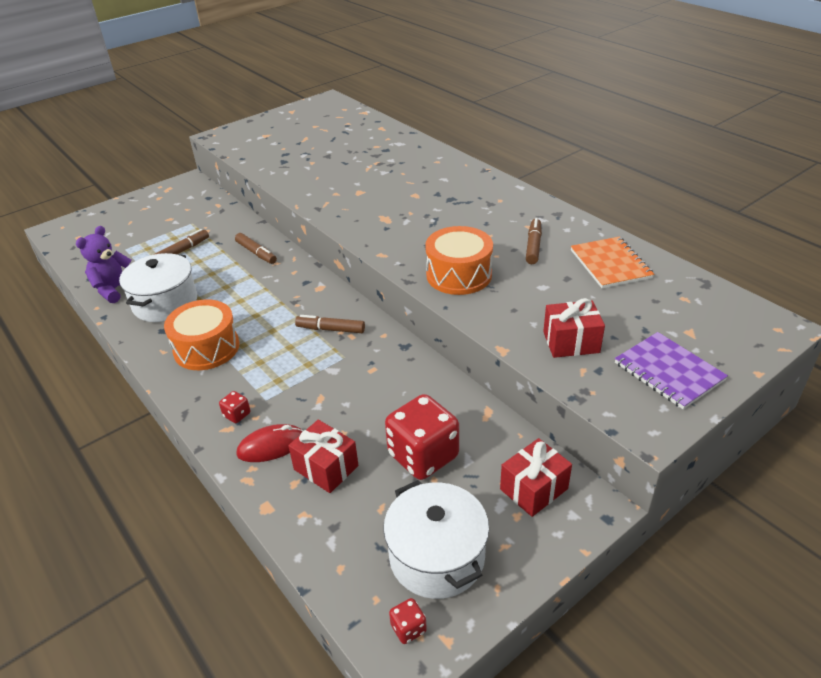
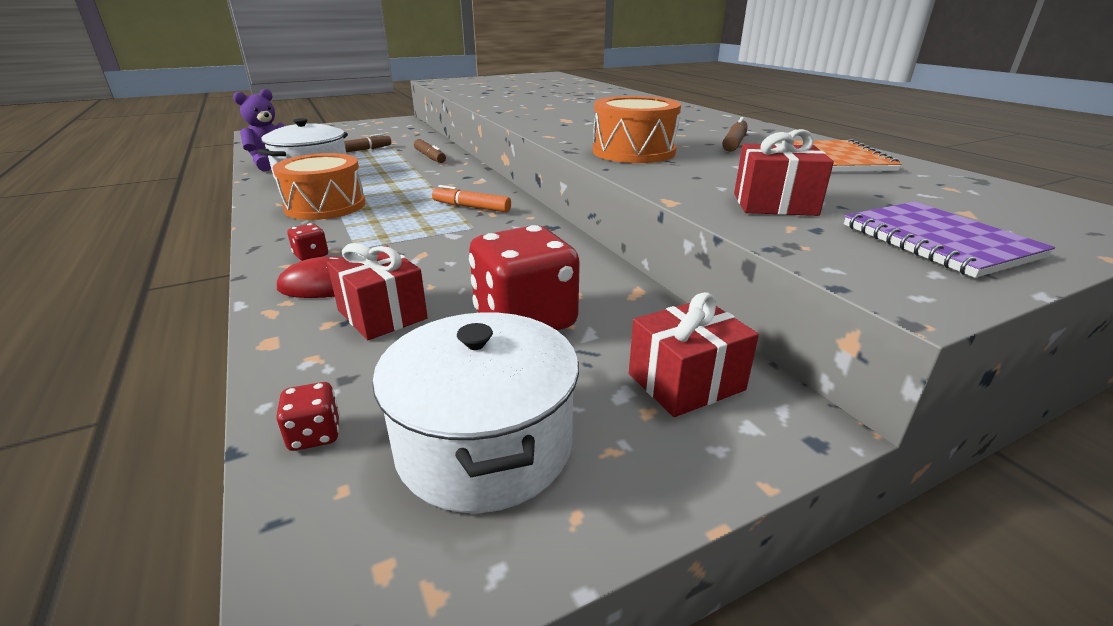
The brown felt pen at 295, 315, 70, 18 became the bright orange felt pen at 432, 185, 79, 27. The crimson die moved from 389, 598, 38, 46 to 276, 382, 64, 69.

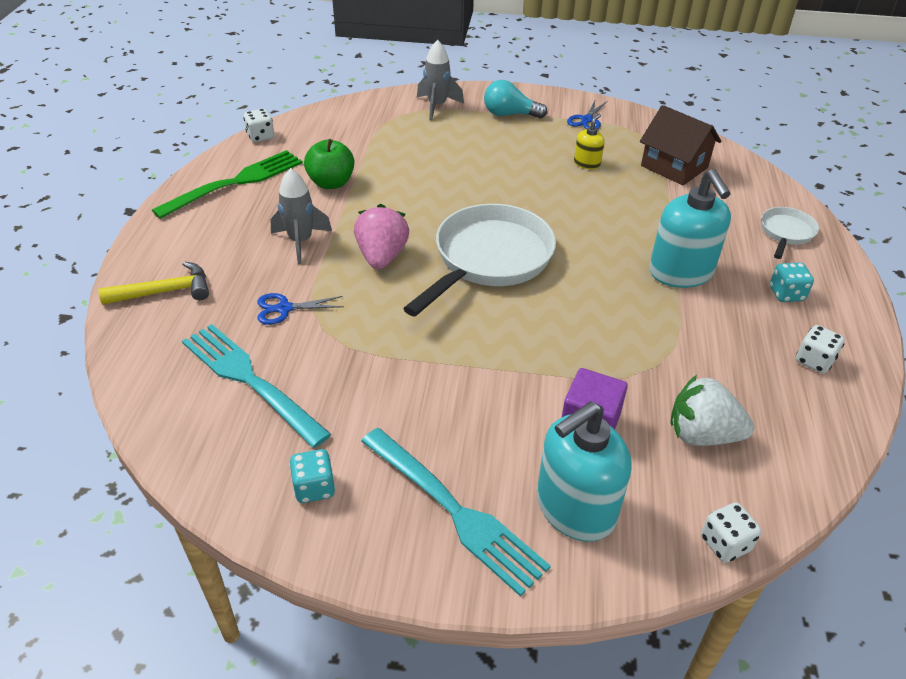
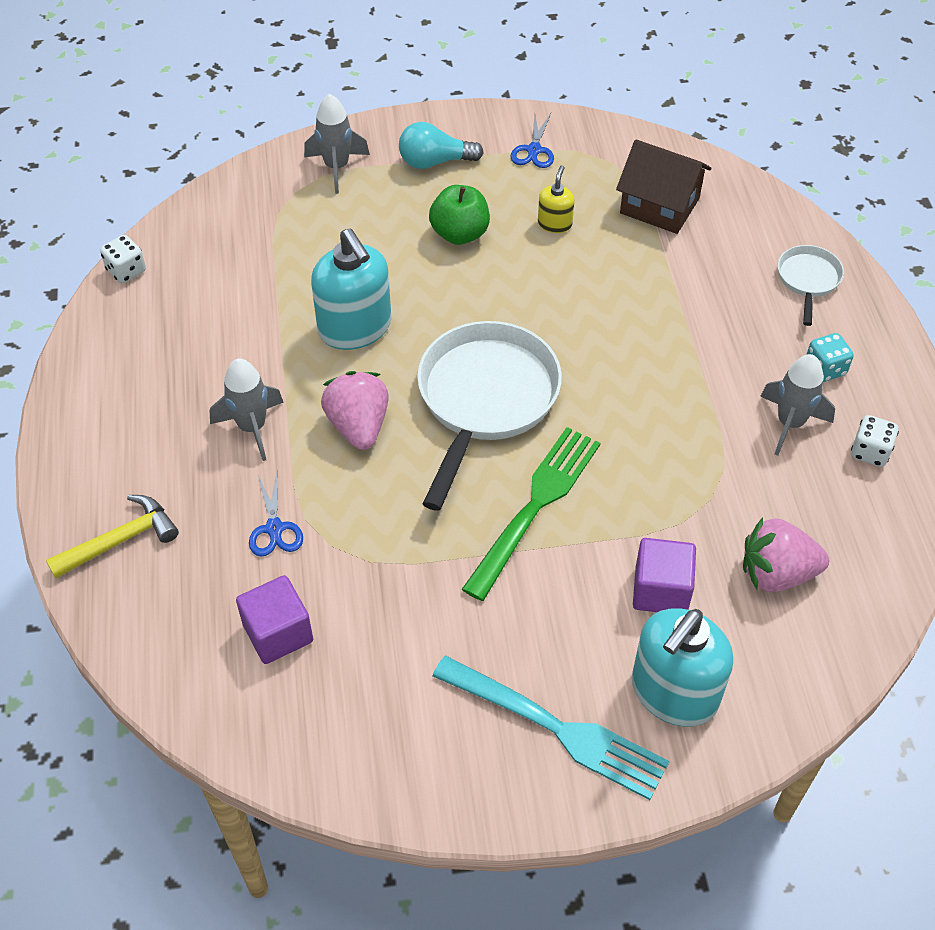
The green apple fruit moved from 304, 139, 50, 50 to 429, 185, 61, 60. The green fork moved from 152, 150, 151, 69 to 462, 427, 139, 174. The turquoise soap dispenser moved from 649, 169, 82, 119 to 311, 228, 81, 122. The blue shears at 258, 293, 86, 32 turned 75 degrees counterclockwise. The turquoise fork at 182, 324, 149, 124 was replaced by the royal purple cube at 236, 575, 77, 89. The snow-white toy strawberry at 670, 375, 84, 71 became the pink toy strawberry at 743, 517, 86, 75. The turquoise die at 289, 449, 46, 54 disappeared. The snow-white die at 701, 502, 60, 61 disappeared. The gray toy rocket at 760, 354, 75, 102 appeared.

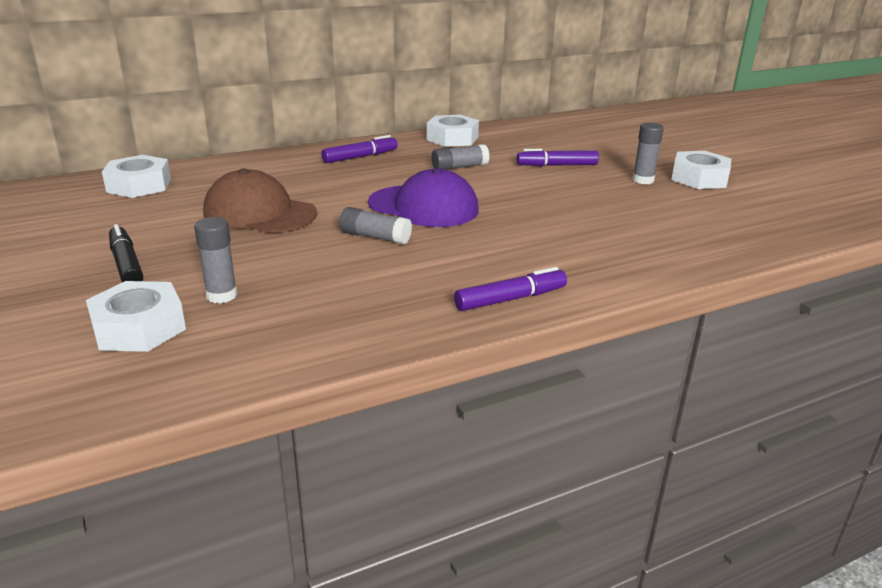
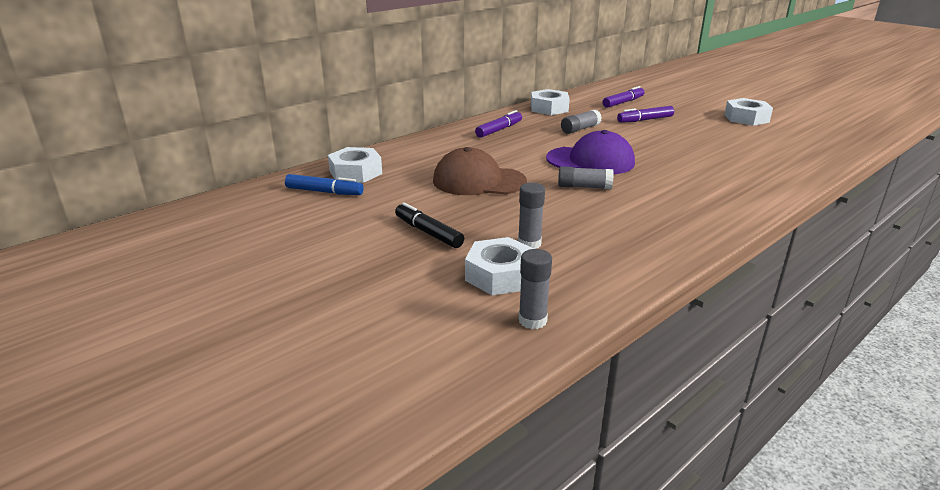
The gray stick of glue moved from 633, 123, 31, 61 to 519, 249, 33, 80. The royal purple felt pen moved from 454, 267, 113, 44 to 603, 86, 41, 22. The blue felt pen at 285, 174, 79, 21 appeared.

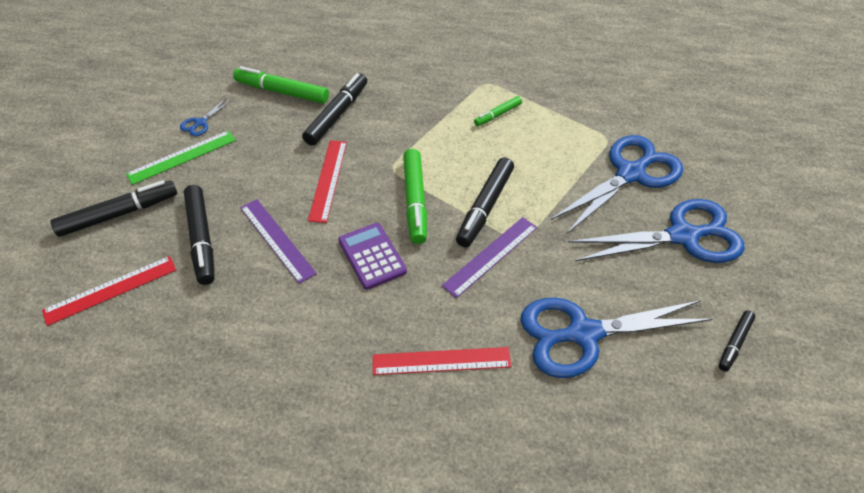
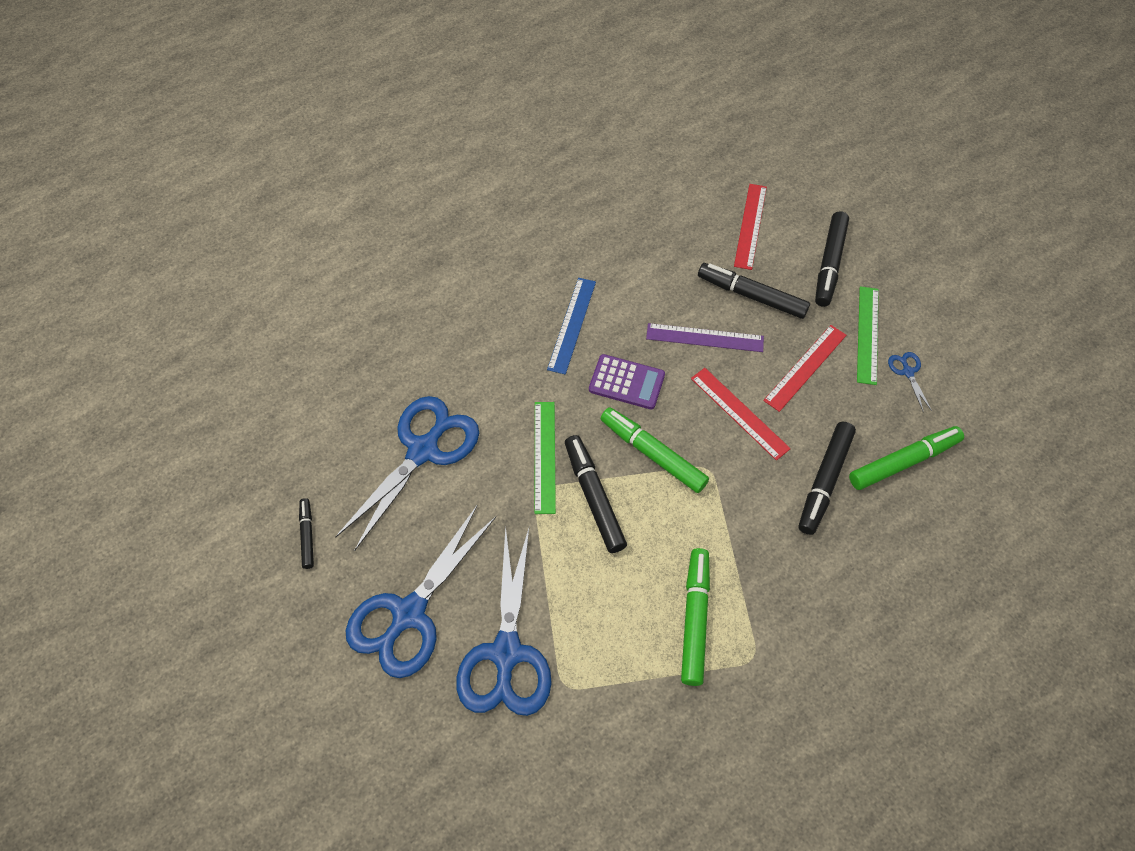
The ebony felt pen at 302, 73, 65, 73 turned 45 degrees clockwise. The green felt pen at 474, 96, 48, 30 changed to 1.79 times the size. The royal purple measuring stick at 442, 217, 96, 81 became the green measuring stick at 535, 402, 21, 112. The crimson measuring stick moved from 373, 347, 139, 28 to 763, 325, 83, 87. The blue measuring stick at 547, 278, 49, 97 appeared.

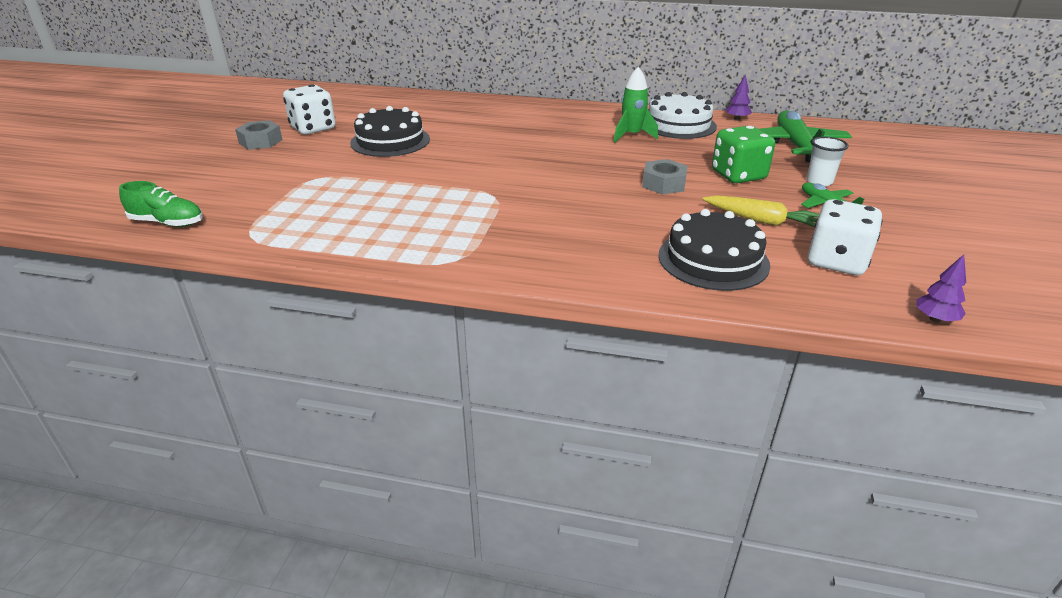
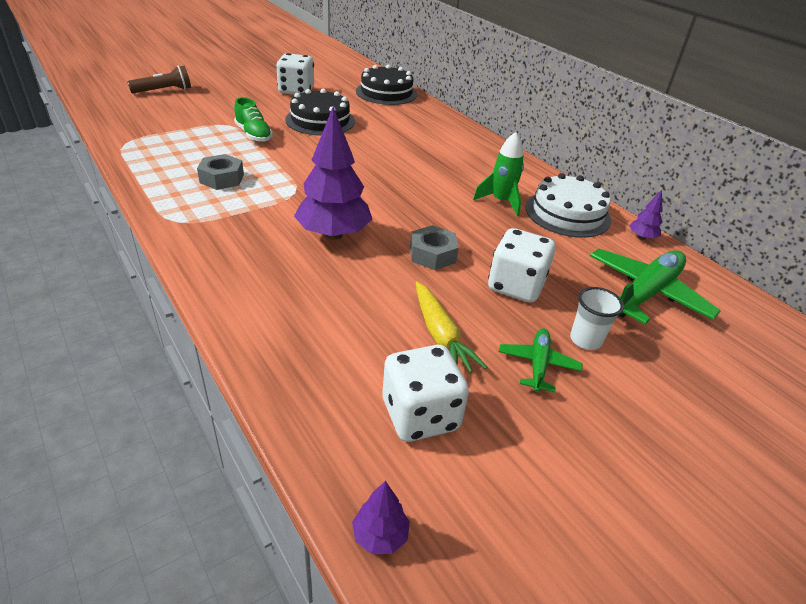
The gray hex nut moved from 235, 120, 47, 30 to 197, 154, 47, 36. The green die at 712, 126, 63, 57 became the snow-white die at 488, 228, 68, 75. The green sneaker moved from 119, 181, 84, 46 to 234, 97, 39, 45. The ebony gateau moved from 658, 209, 112, 82 to 356, 64, 61, 41. The brown flashlight at 127, 66, 64, 27 appeared. The royal purple tree at 294, 107, 78, 133 appeared.

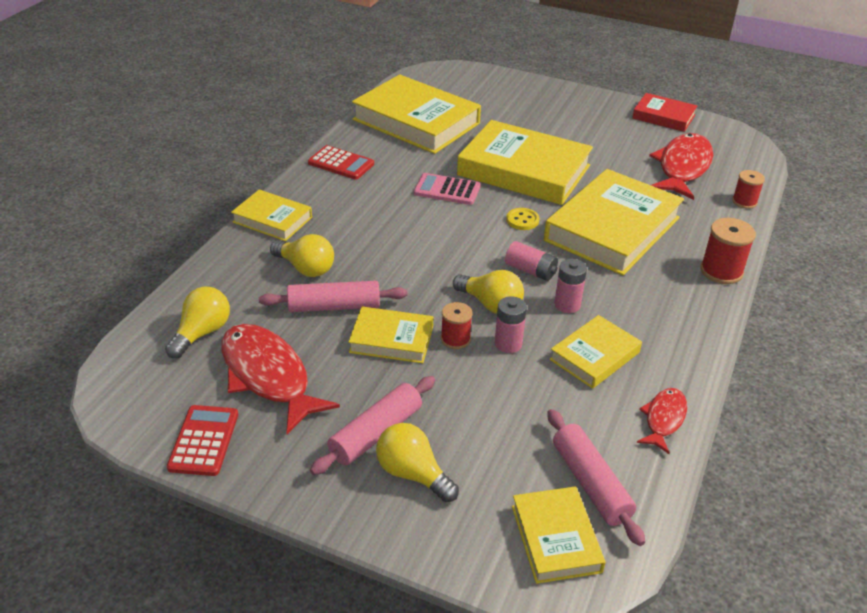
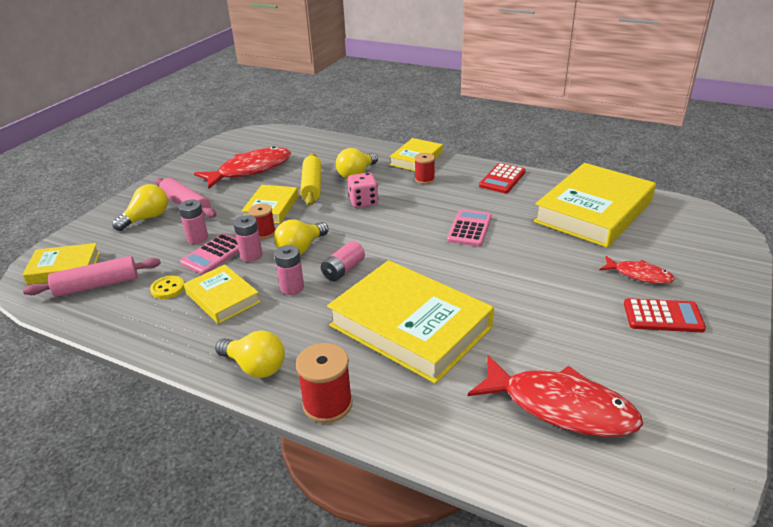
The crimson hardcover at 632, 93, 65, 39 disappeared. The yellow hardcover at 457, 120, 136, 85 disappeared. The crimson spool moved from 732, 170, 33, 39 to 414, 153, 21, 31. The yellow sewing button moved from 506, 208, 33, 22 to 150, 276, 34, 23. The pink dough roller at 259, 281, 148, 31 became the yellow dough roller at 300, 153, 22, 53. The yellow bulb moved from 165, 287, 65, 72 to 215, 330, 70, 48. The crimson fish figure moved from 637, 388, 50, 66 to 600, 256, 75, 28. The crimson adding machine moved from 167, 405, 71, 71 to 624, 298, 82, 34. The pink die at 348, 172, 31, 36 appeared. The pink power cell at 178, 199, 30, 45 appeared. The pink adding machine at 180, 233, 59, 42 appeared.

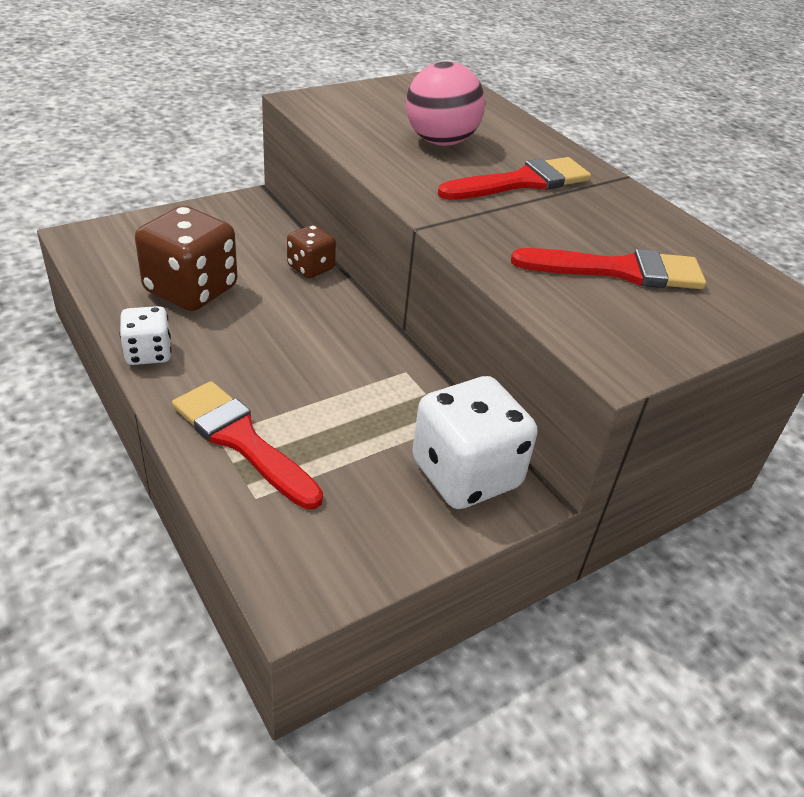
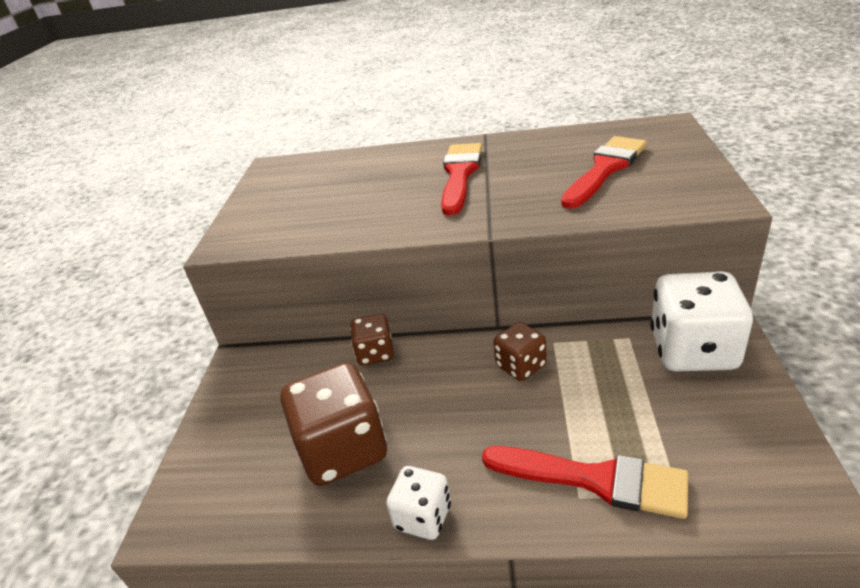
The pink play ball at 406, 62, 79, 84 disappeared. The crimson paint brush at 172, 381, 151, 128 turned 150 degrees counterclockwise. The brown die at 493, 322, 54, 59 appeared.

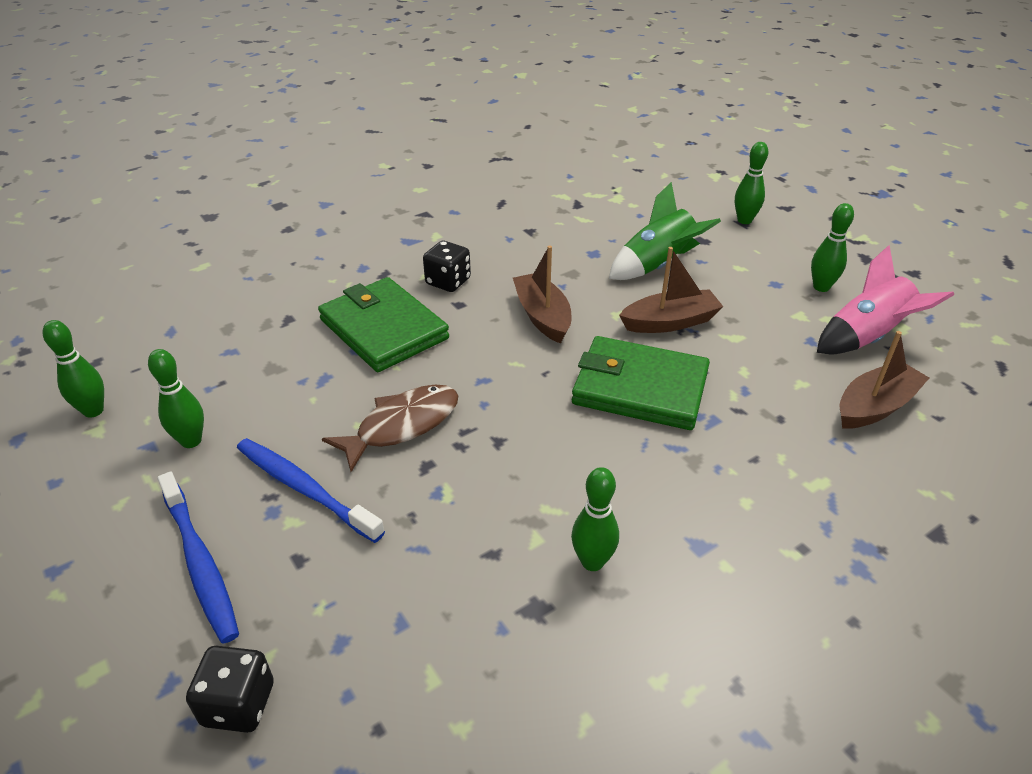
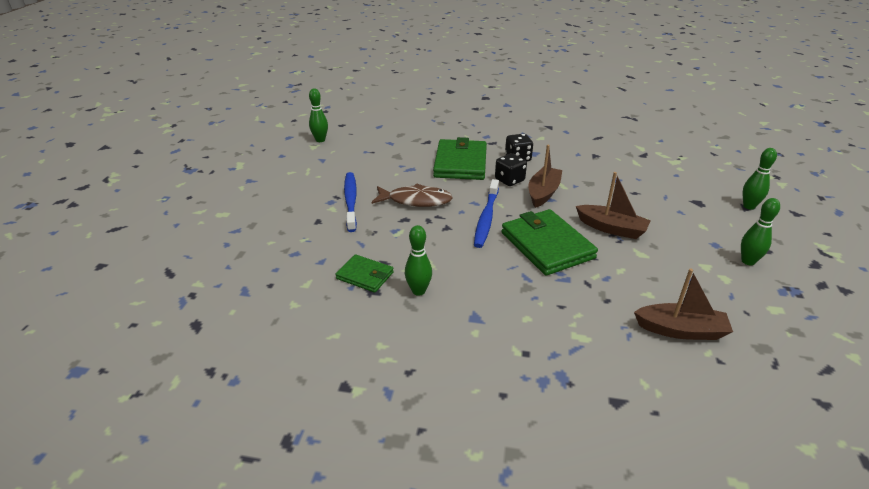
The green toy rocket at 609, 182, 112, 98 disappeared. The pink toy rocket at 817, 245, 137, 109 disappeared. The green tenpin at 148, 349, 56, 99 disappeared. The blue toothbrush moved from 158, 471, 81, 173 to 474, 179, 25, 69. The ebony die moved from 186, 646, 88, 87 to 495, 153, 32, 33. The green wallet at 335, 254, 59, 39 appeared.

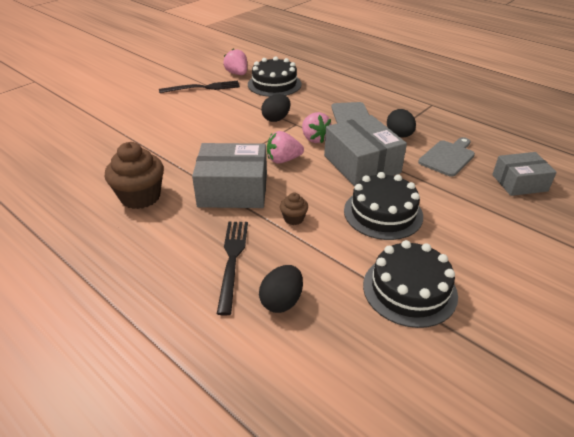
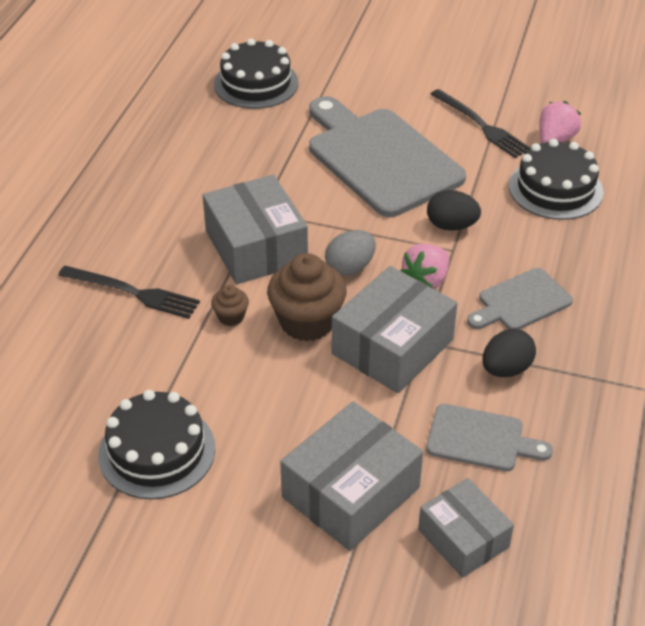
The pink toy strawberry at 267, 131, 37, 33 was replaced by the gray egg at 325, 230, 51, 46. The brown muffin moved from 105, 142, 59, 67 to 267, 253, 79, 88. The ebony gateau moved from 344, 172, 79, 68 to 214, 39, 85, 70. The ebony fork at 217, 222, 31, 94 turned 45 degrees clockwise. The ebony egg at 259, 265, 44, 48 disappeared. The gray cutting board at 309, 96, 157, 121 appeared. The gray package at 280, 401, 143, 150 appeared.

